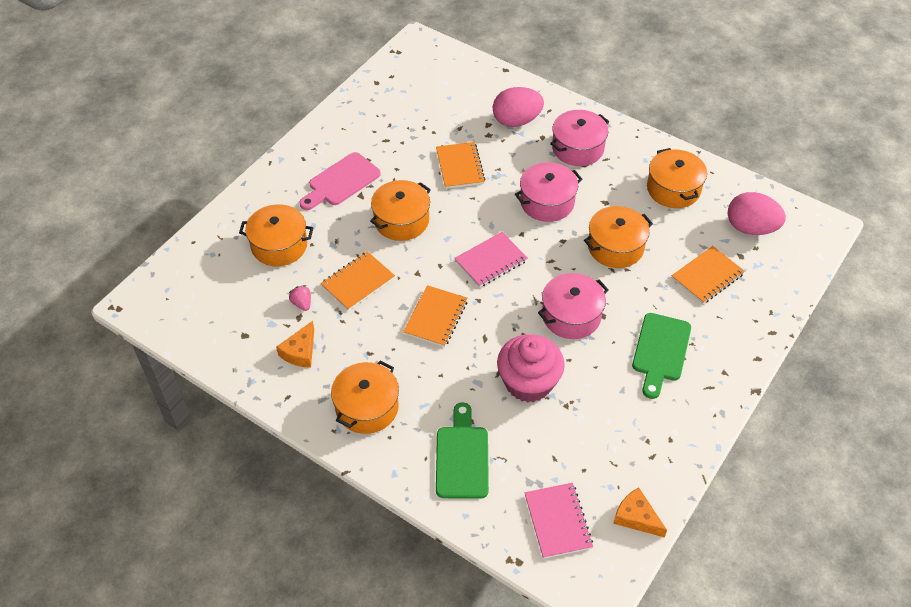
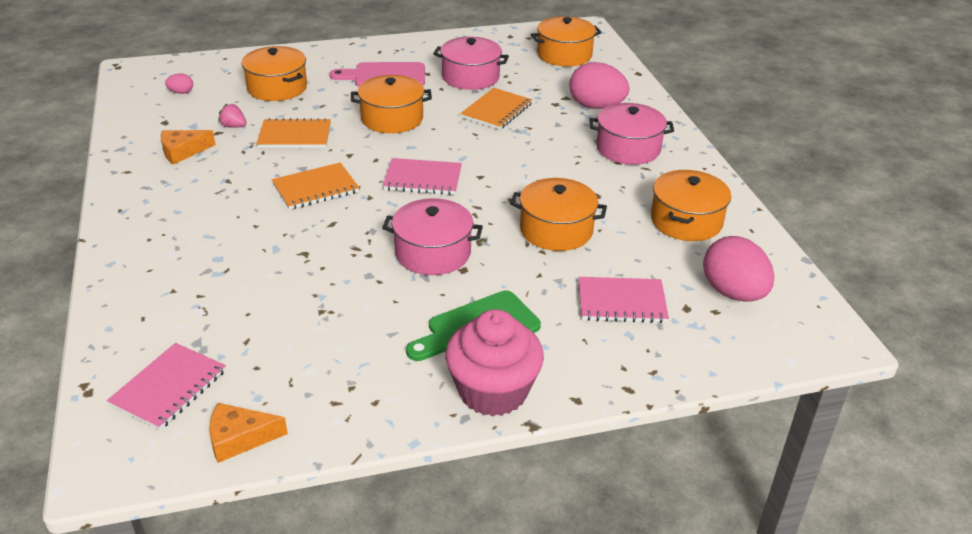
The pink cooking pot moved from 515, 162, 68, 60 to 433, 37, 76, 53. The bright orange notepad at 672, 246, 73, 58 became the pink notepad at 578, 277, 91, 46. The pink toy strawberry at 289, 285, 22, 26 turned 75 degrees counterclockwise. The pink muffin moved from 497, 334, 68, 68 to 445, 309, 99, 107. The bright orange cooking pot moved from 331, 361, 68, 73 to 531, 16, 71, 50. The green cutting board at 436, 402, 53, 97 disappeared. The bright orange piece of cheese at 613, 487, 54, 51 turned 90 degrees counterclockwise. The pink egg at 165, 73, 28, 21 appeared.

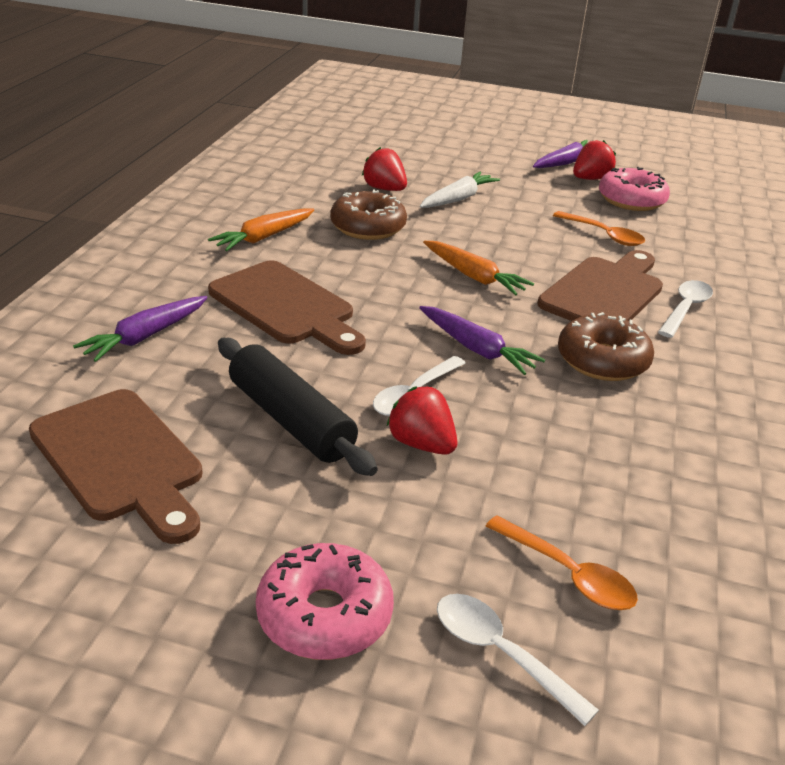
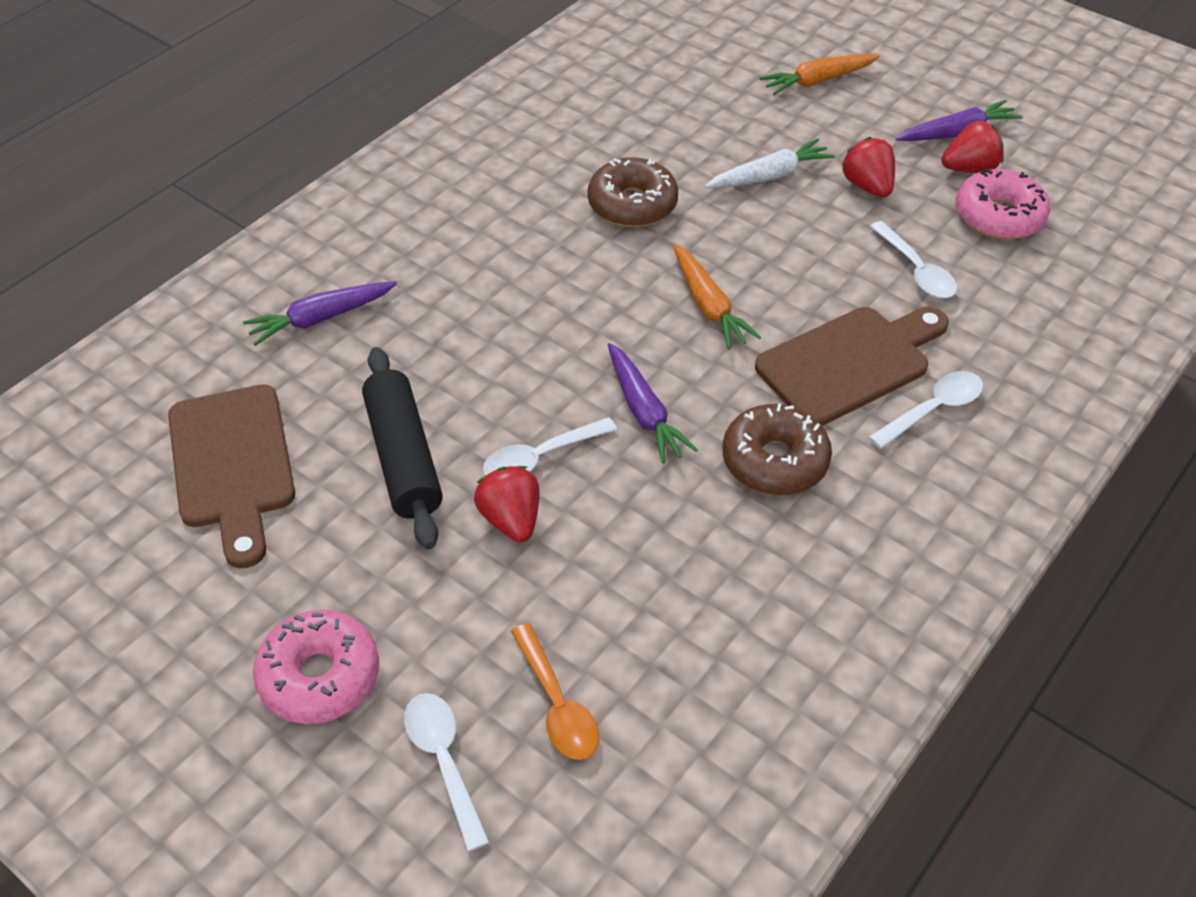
The crimson toy strawberry moved from 362, 147, 45, 44 to 841, 137, 54, 60. The bright orange root vegetable moved from 208, 208, 106, 43 to 760, 54, 120, 41. The bright orange teaspoon at 553, 211, 92, 35 became the snow-white teaspoon at 870, 221, 87, 77. The brown cutting board at 208, 260, 158, 95 disappeared.

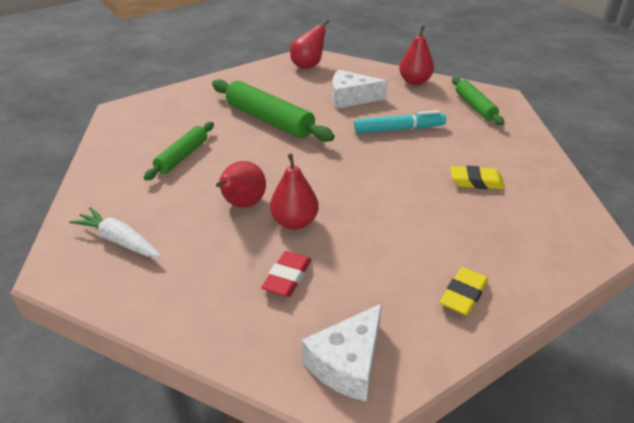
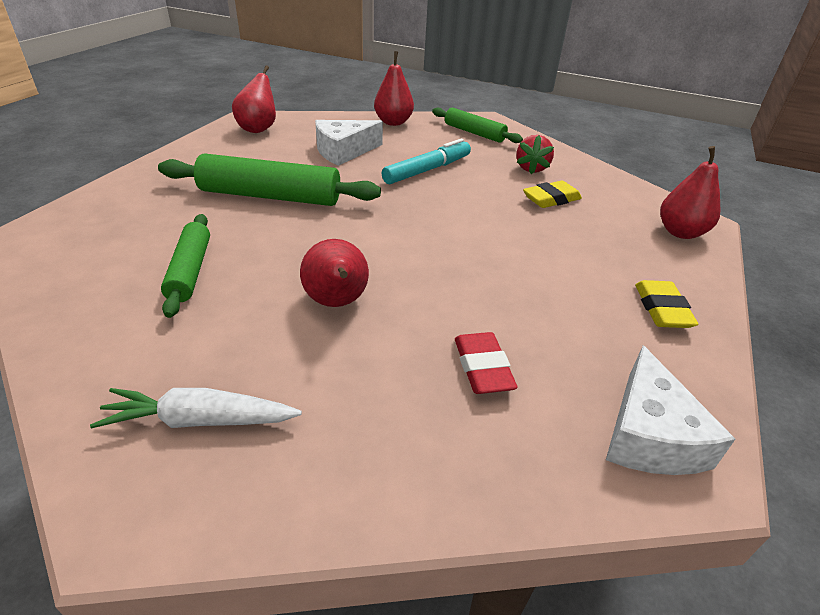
The crimson pear moved from 270, 153, 49, 77 to 660, 146, 60, 93. The crimson toy strawberry at 516, 135, 38, 39 appeared.

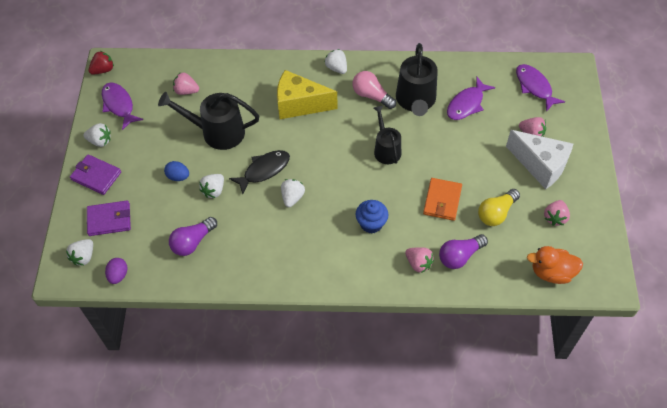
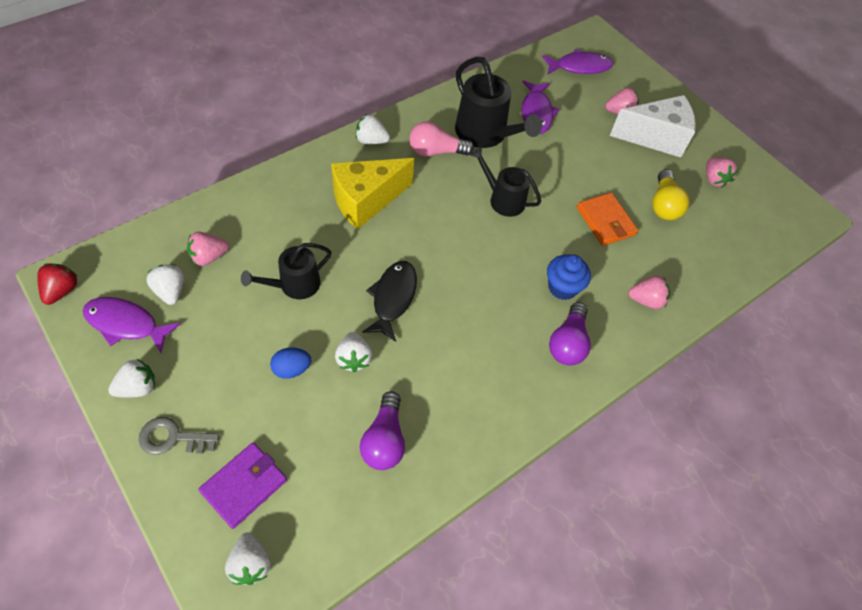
The royal purple fish figure at 516, 64, 49, 48 turned 150 degrees clockwise. The ebony watering can at 158, 92, 101, 58 changed to 0.64 times the size. The royal purple wallet at 70, 154, 51, 41 was replaced by the gray door key at 139, 417, 80, 38. The snow-white toy strawberry moved from 281, 179, 24, 28 to 146, 264, 38, 41. The royal purple bulb moved from 439, 234, 49, 35 to 549, 302, 42, 63. The bright orange rubber duck at 527, 246, 56, 38 disappeared. The royal purple egg at 105, 258, 22, 26 disappeared.

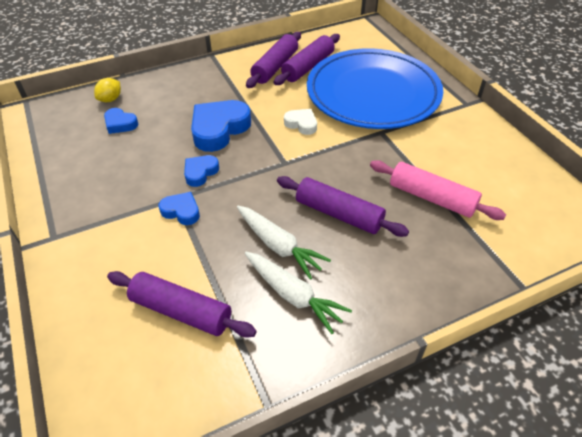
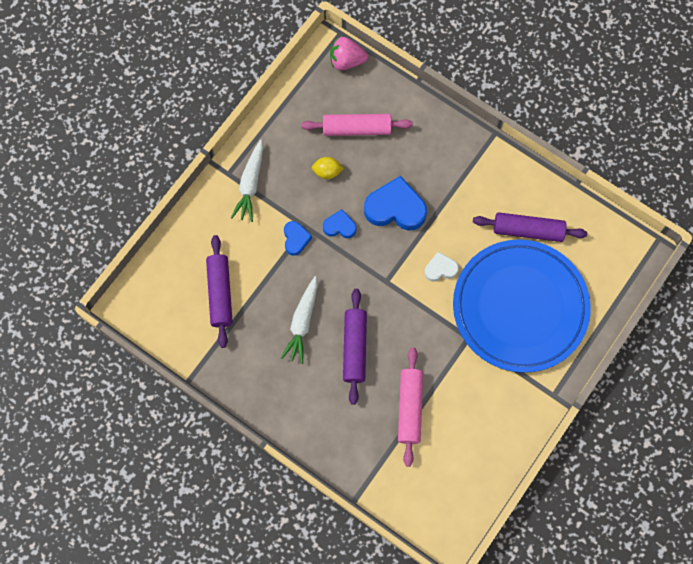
The royal purple dough roller at 246, 32, 55, 56 disappeared. The yellow lemon moved from 94, 78, 27, 24 to 312, 157, 32, 22. The blue love heart at 104, 108, 34, 26 was replaced by the pink dough roller at 301, 114, 112, 22. The snow-white love heart at 284, 109, 33, 26 turned 105 degrees counterclockwise. The snow-white root vegetable moved from 245, 252, 107, 82 to 231, 140, 32, 82. The pink toy strawberry at 330, 37, 38, 33 appeared.

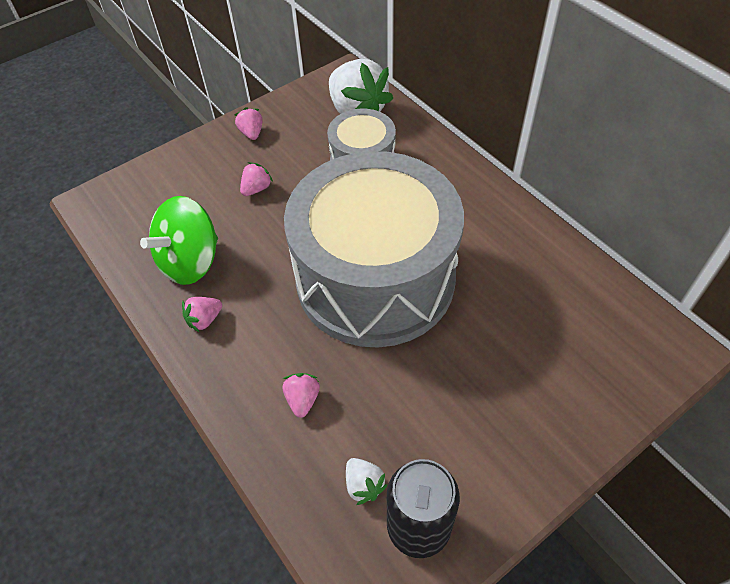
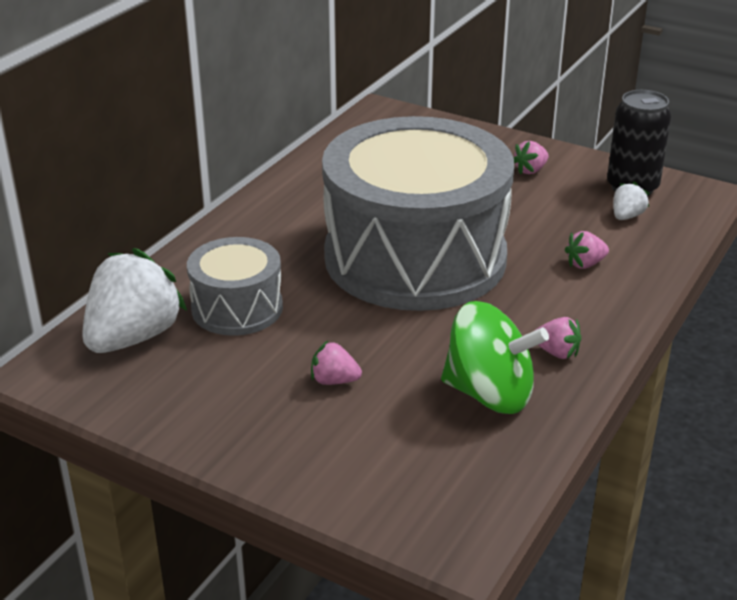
The pink toy strawberry moved from 234, 107, 29, 33 to 513, 141, 36, 34.

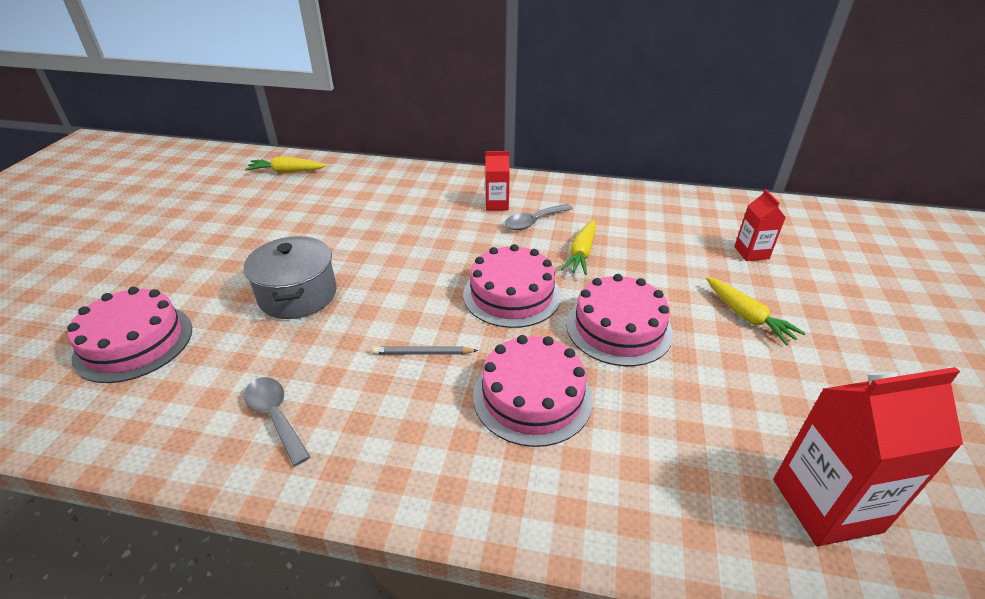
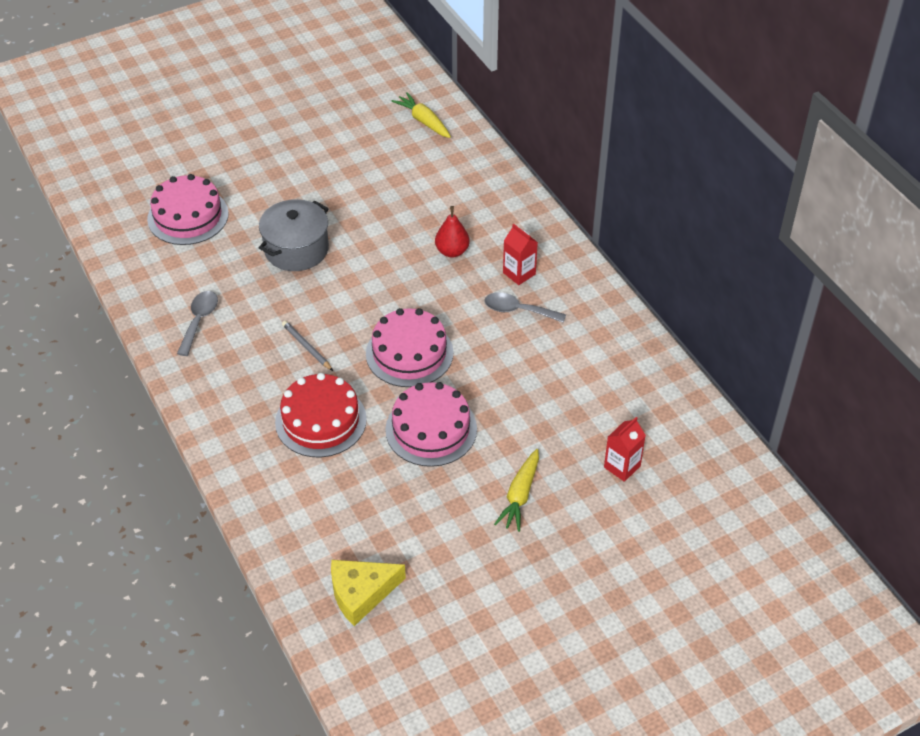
The yellow root vegetable at 561, 220, 35, 55 disappeared. The pink gateau at 473, 335, 120, 112 became the crimson gateau at 275, 373, 92, 84. The crimson carton at 773, 367, 190, 179 was replaced by the yellow piece of cheese at 331, 560, 75, 66. The crimson pear at 435, 206, 35, 51 appeared.

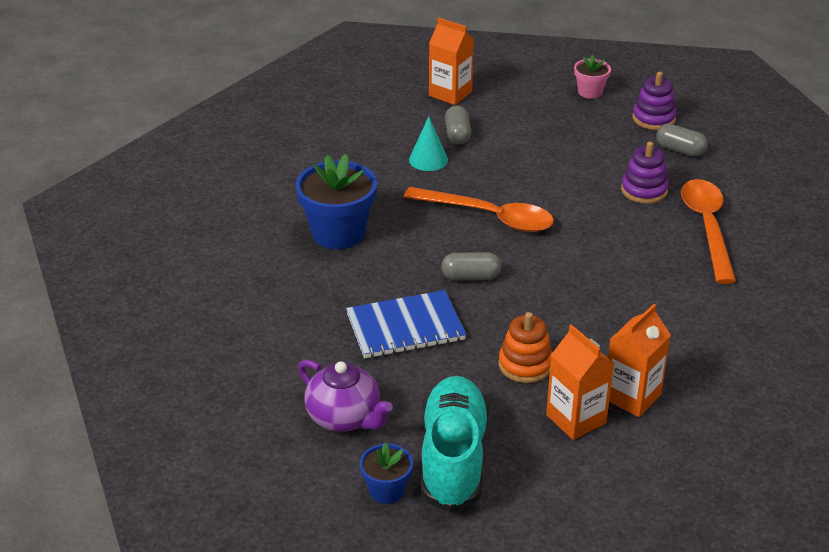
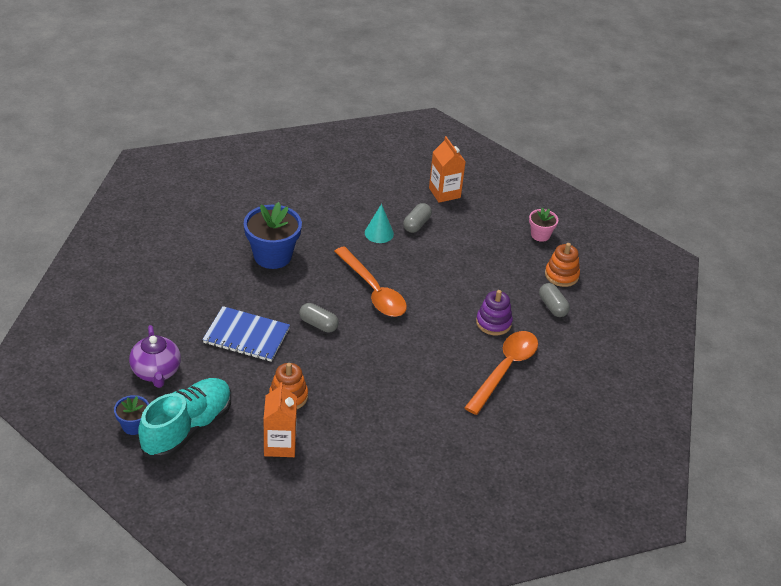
The royal purple stacking rings at 632, 72, 45, 58 became the bright orange stacking rings at 545, 243, 35, 44. The bright orange carton at 608, 304, 63, 113 disappeared.

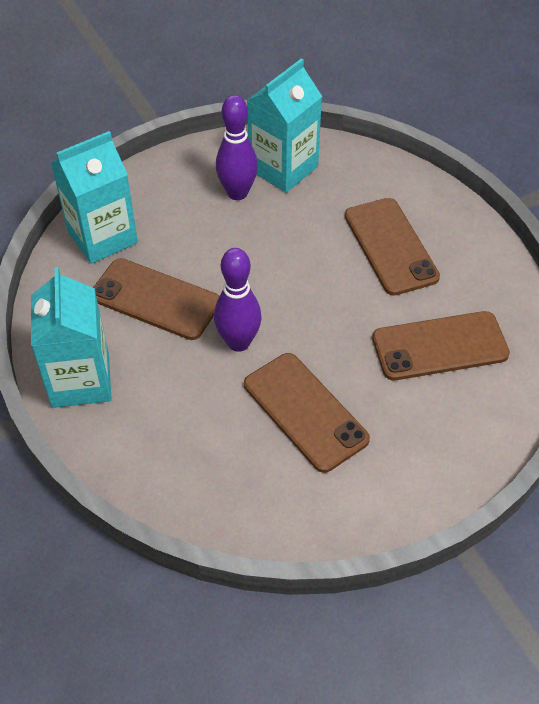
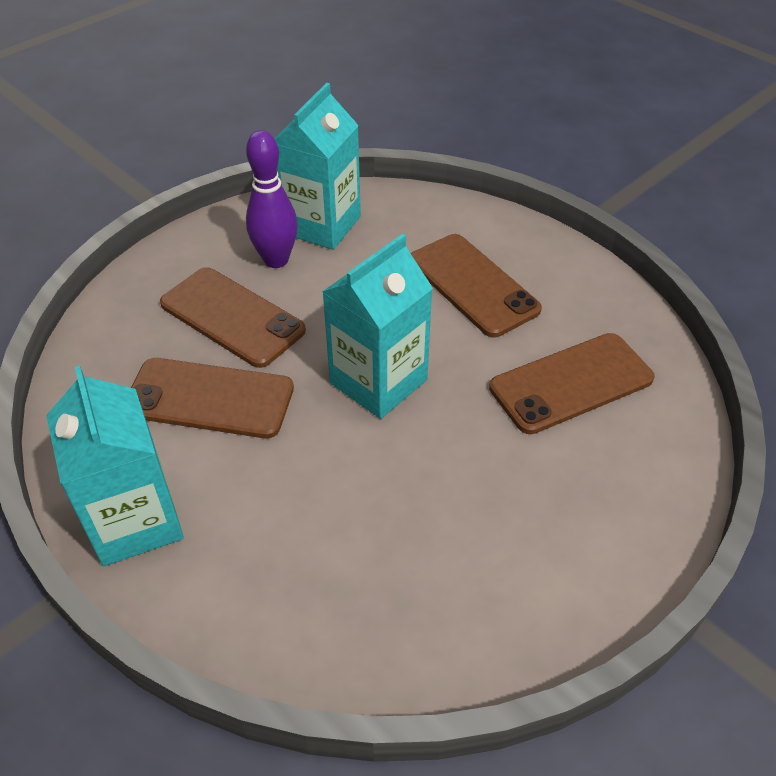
The turquoise carton moved from 51, 131, 87, 133 to 322, 234, 111, 185. The royal purple tenpin at 214, 248, 48, 104 disappeared. The brown smartphone moved from 244, 353, 126, 120 to 160, 267, 146, 101.

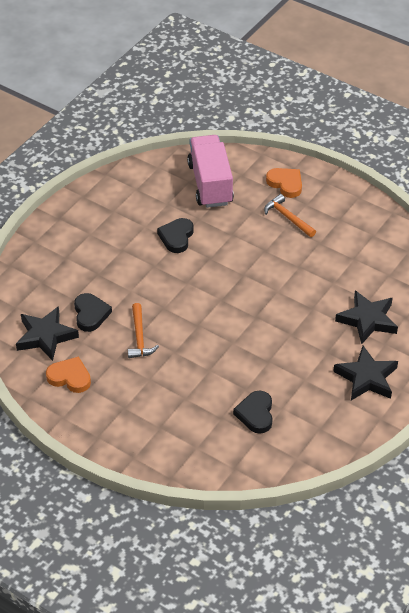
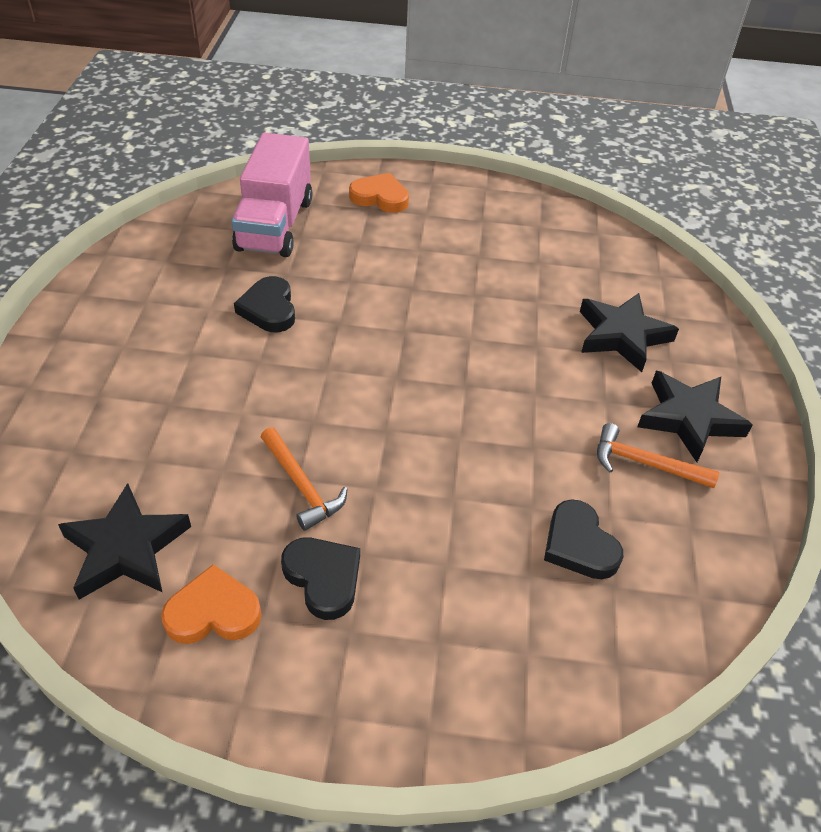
The pink toy truck at 187, 135, 47, 73 turned 135 degrees counterclockwise. The bright orange claw hammer moved from 264, 194, 52, 43 to 597, 423, 122, 65. The ebony love heart moved from 74, 293, 38, 39 to 281, 538, 79, 82.

